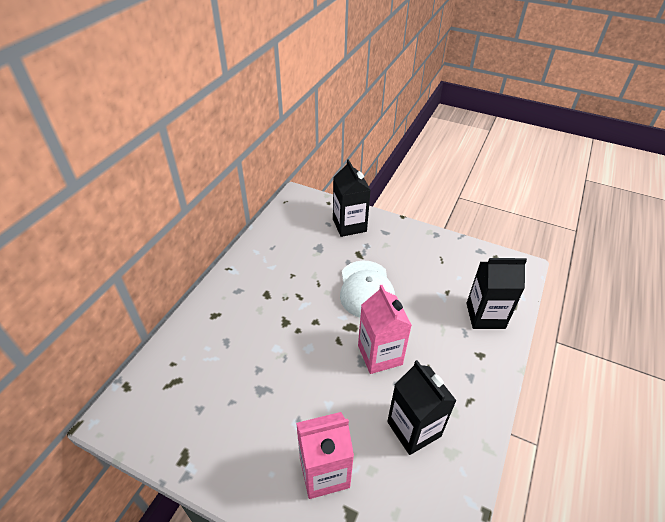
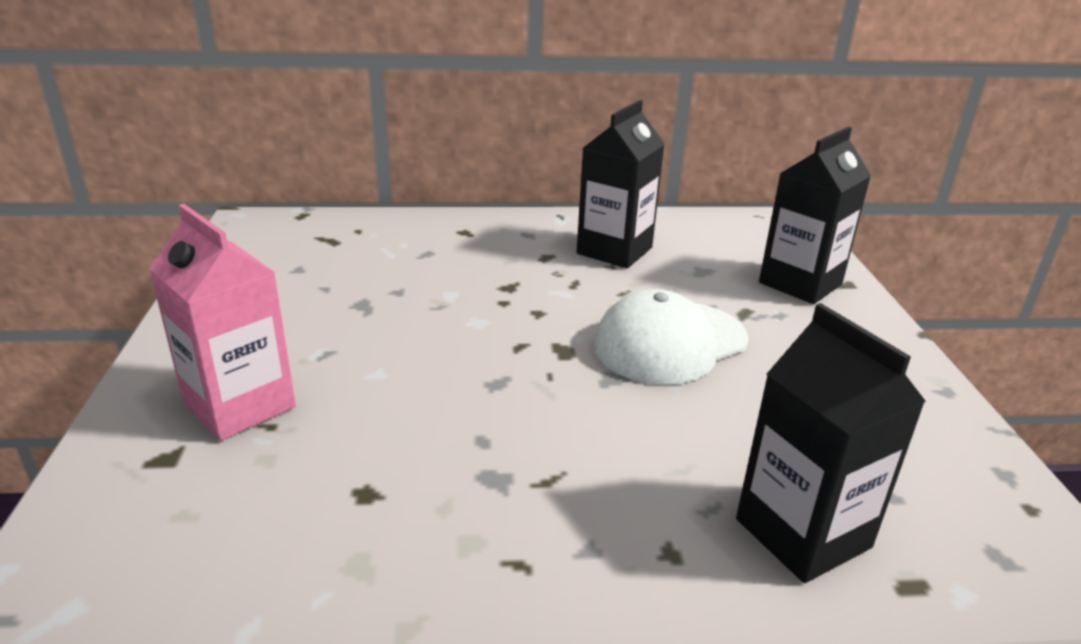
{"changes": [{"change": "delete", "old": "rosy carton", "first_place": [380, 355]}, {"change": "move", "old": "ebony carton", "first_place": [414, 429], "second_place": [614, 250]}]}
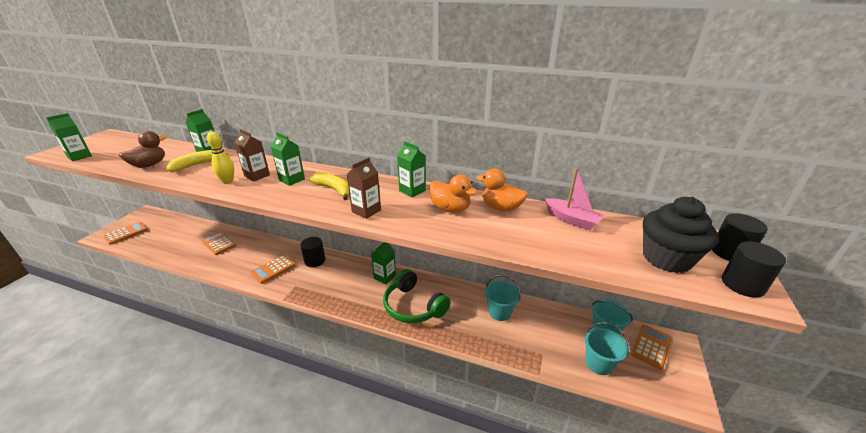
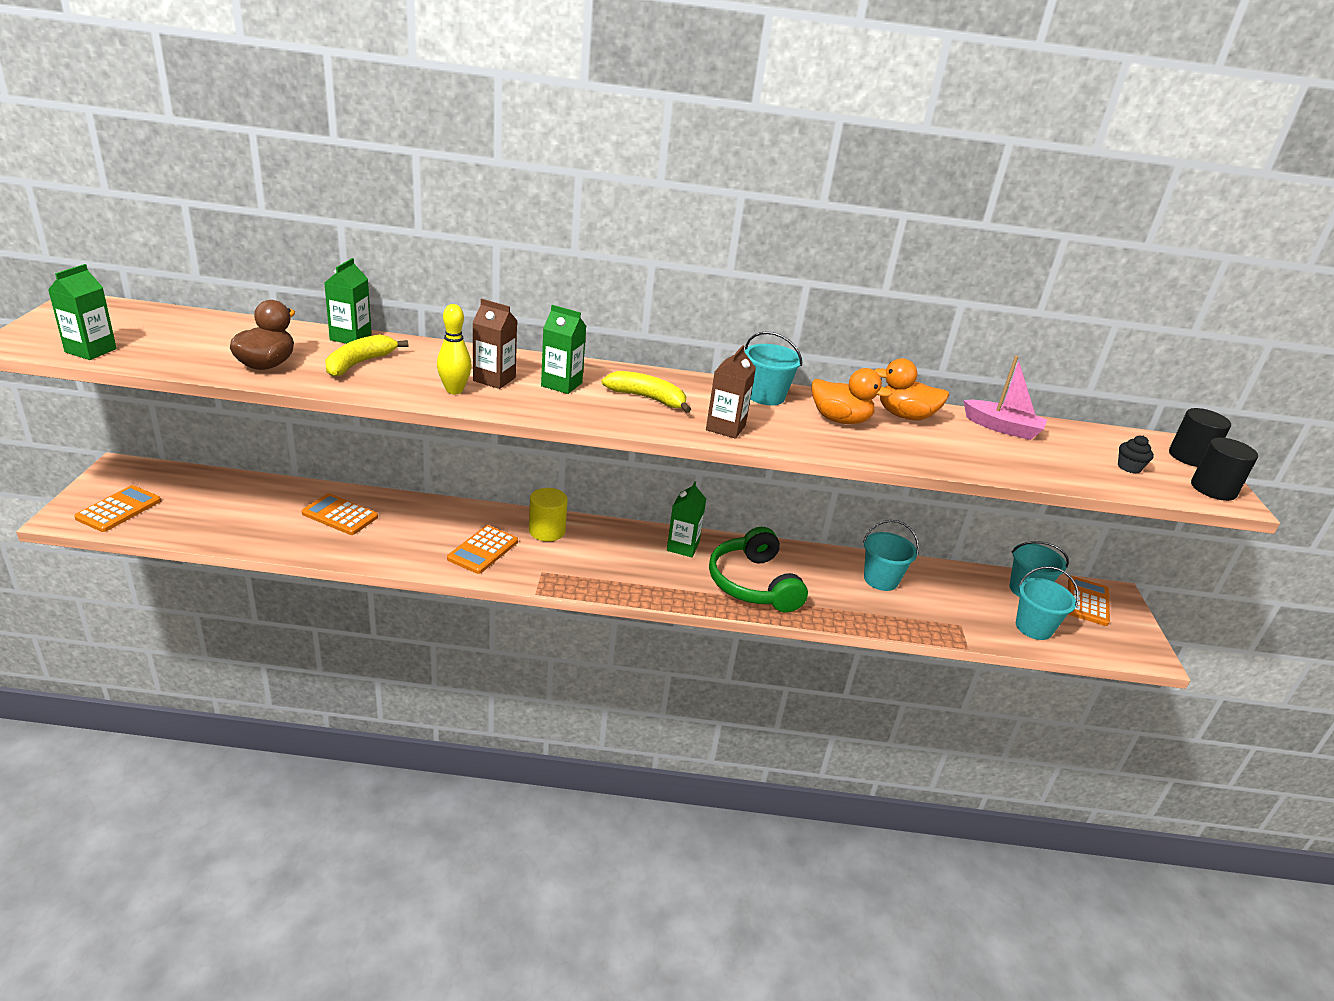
{"changes": [{"change": "replace", "old": "leaf-green carton", "new": "teal sand bucket", "first_place": [412, 191], "second_place": [765, 396]}, {"change": "resize", "old": "ebony fairy cake", "first_place": [666, 258], "second_place": [1129, 467], "factor": 0.41}, {"change": "recolor", "old": "ebony cylinder shape", "new": "yellow cylinder shape", "first_place": [315, 260], "second_place": [547, 531]}, {"change": "rotate", "old": "leaf-green headphones", "first_place": [413, 306], "second_place": [753, 584], "degrees": 45}]}
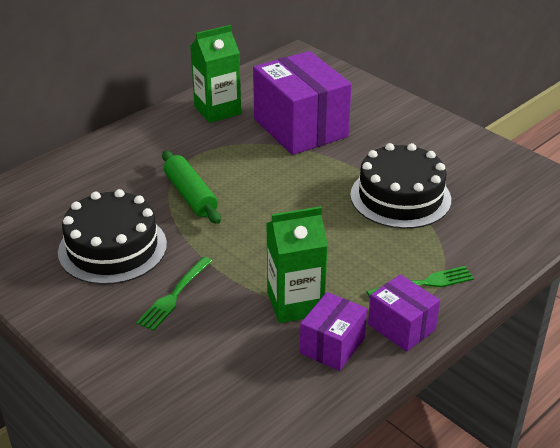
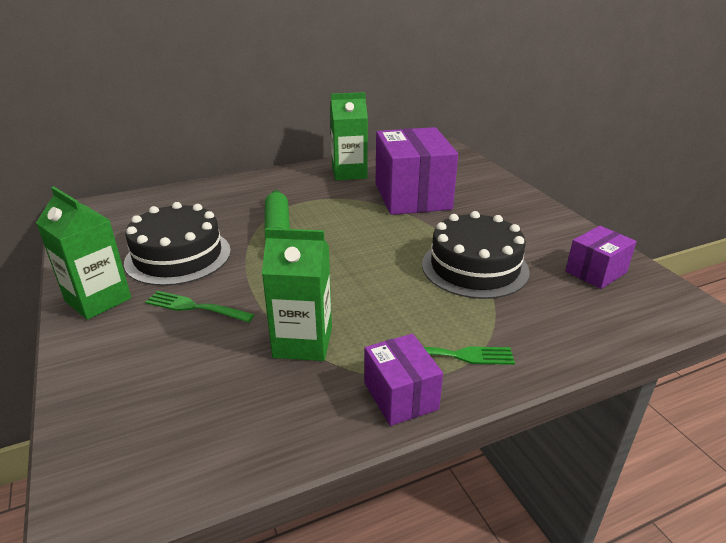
{"changes": [{"change": "rotate", "old": "leaf-green dinner fork", "first_place": [174, 295], "second_place": [195, 307], "degrees": 60}, {"change": "move", "old": "purple box", "first_place": [332, 345], "second_place": [595, 272]}, {"change": "insert", "new": "leaf-green carton", "second_place": [98, 300]}]}
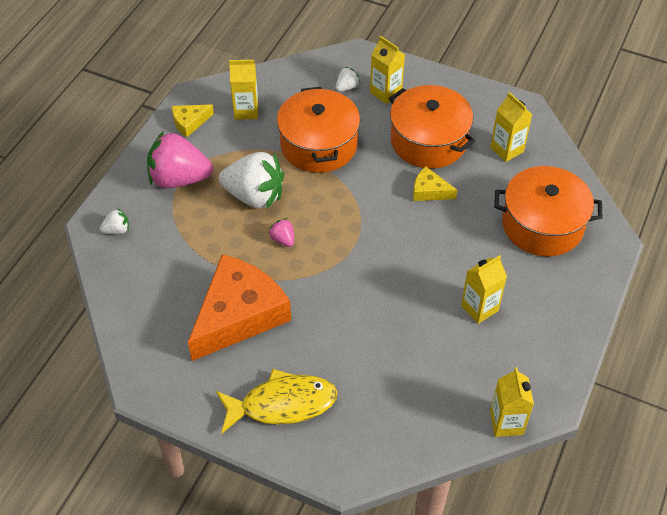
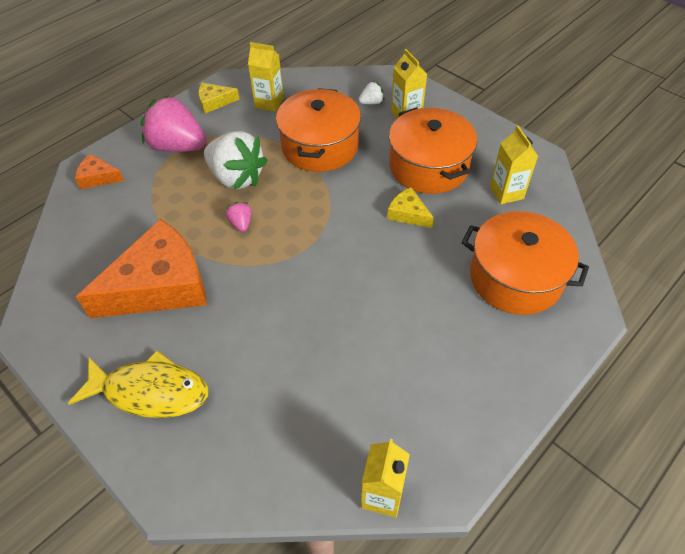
{"changes": [{"change": "replace", "old": "pure white berry", "new": "bright orange piece of cheese", "first_place": [117, 230], "second_place": [98, 177]}, {"change": "delete", "old": "yellow carton", "first_place": [479, 308]}]}
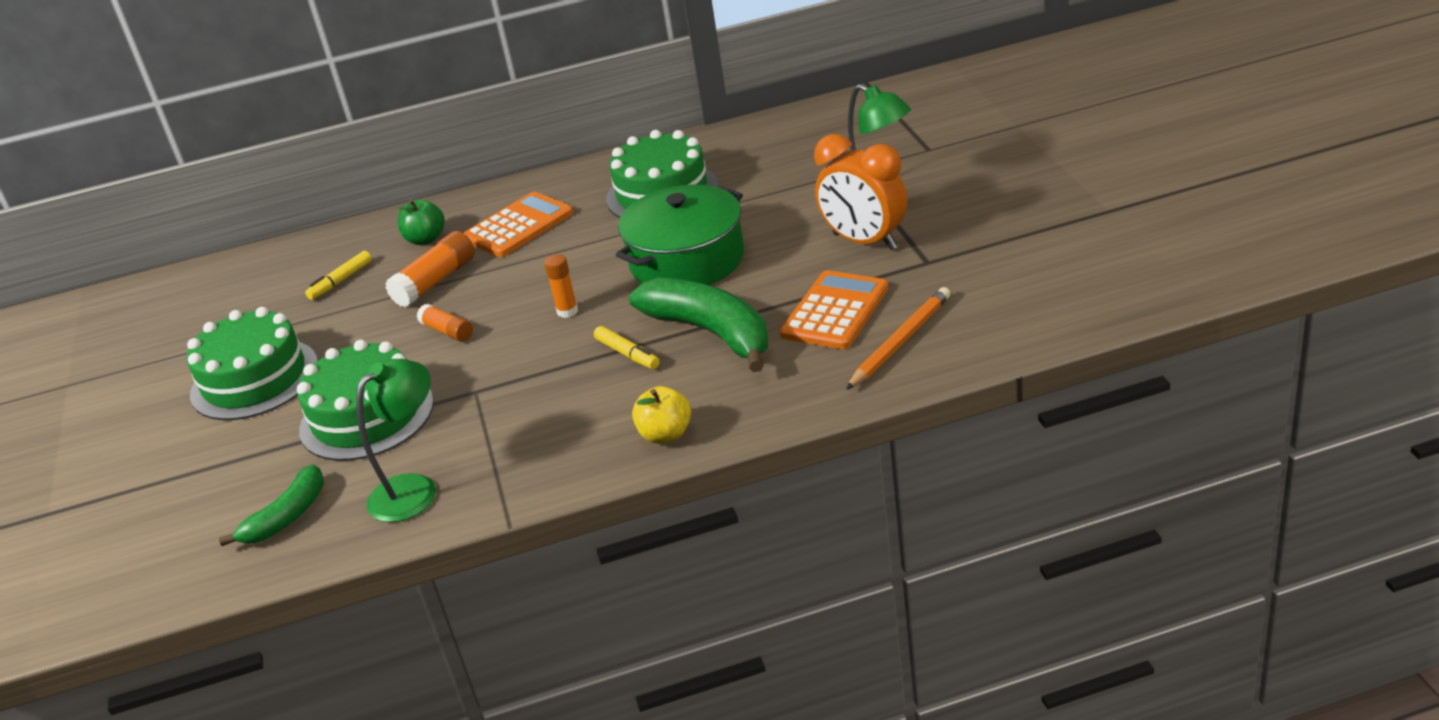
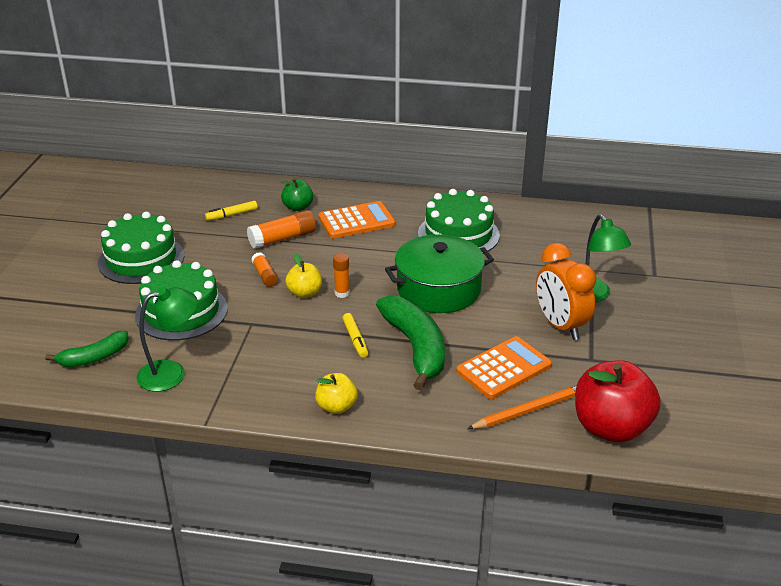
{"changes": [{"change": "insert", "new": "yellow toy apple", "second_place": [304, 293]}, {"change": "insert", "new": "red toy apple", "second_place": [611, 428]}]}
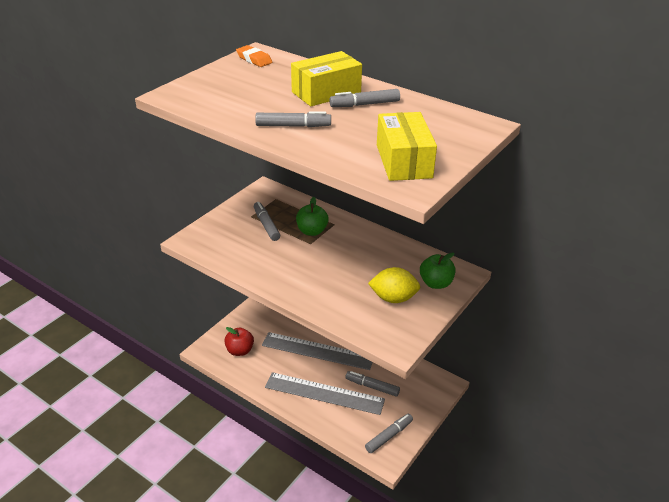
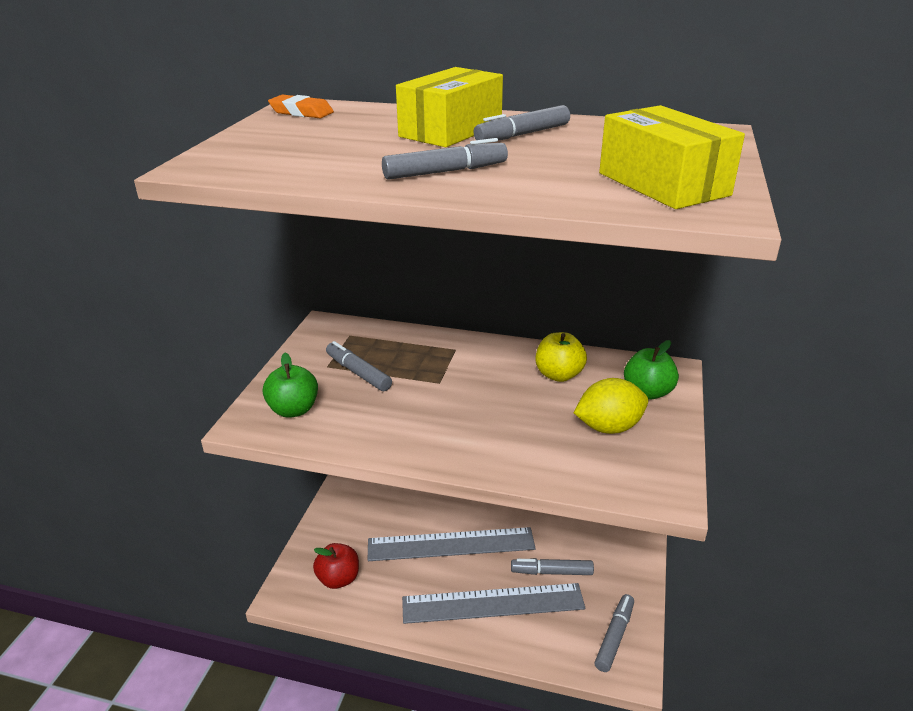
{"changes": [{"change": "move", "old": "leaf-green toy apple", "first_place": [312, 231], "second_place": [293, 410]}, {"change": "insert", "new": "yellow toy apple", "second_place": [559, 375]}]}
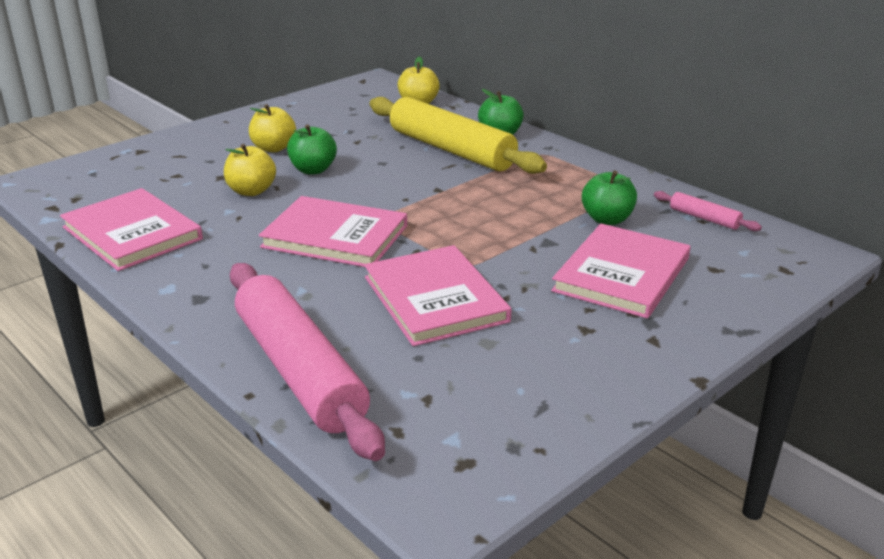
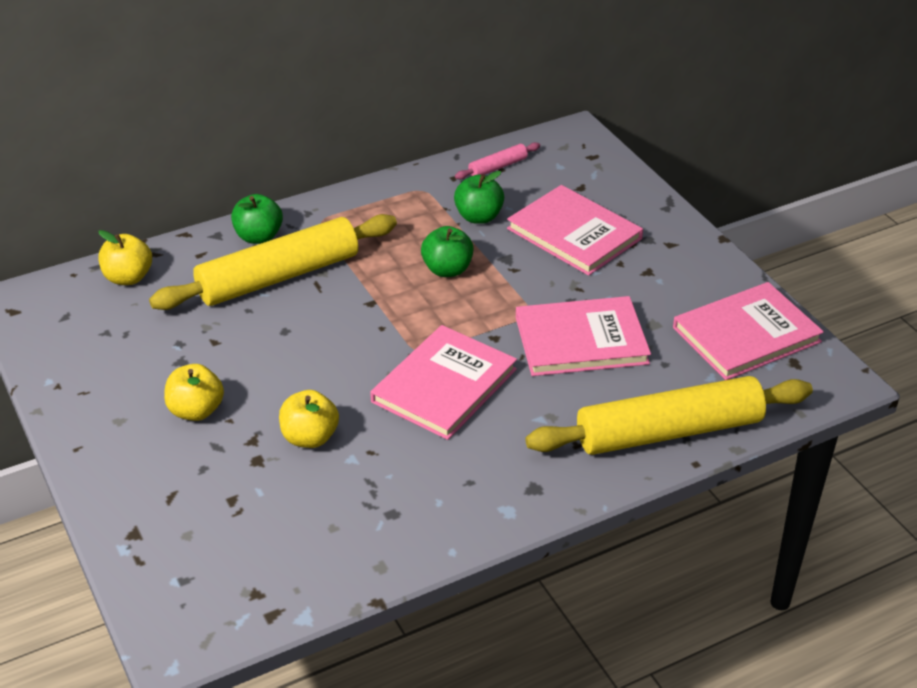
{"changes": [{"change": "move", "old": "leaf-green toy apple", "first_place": [313, 170], "second_place": [447, 270]}, {"change": "move", "old": "rosy hardcover", "first_place": [132, 233], "second_place": [746, 335]}, {"change": "recolor", "old": "rosy dough roller", "new": "yellow dough roller", "first_place": [299, 371], "second_place": [669, 432]}]}
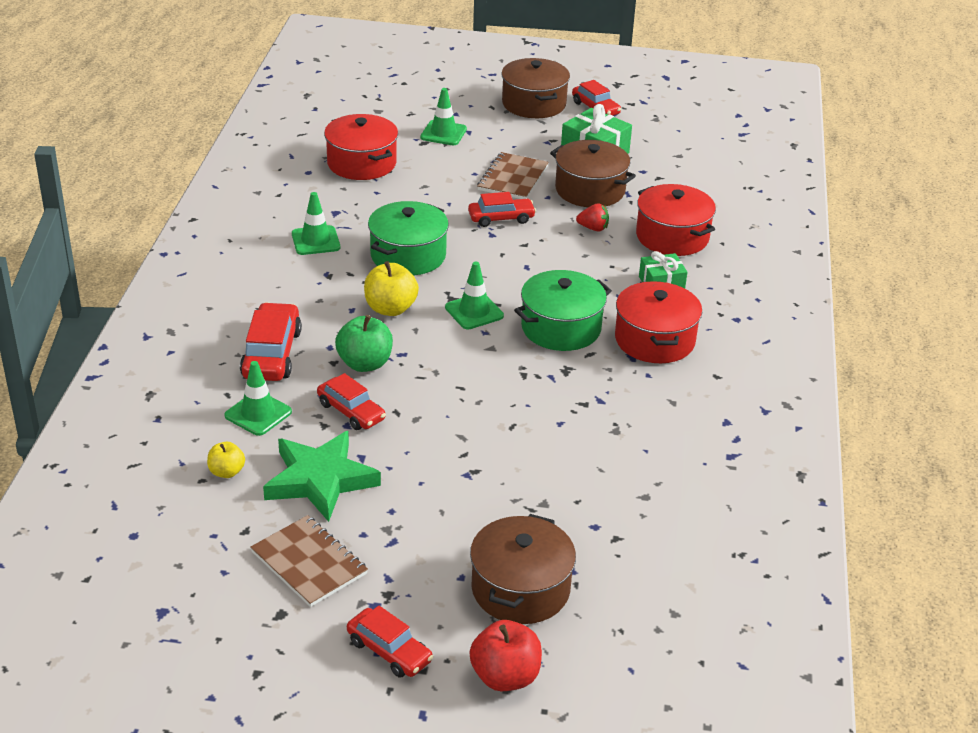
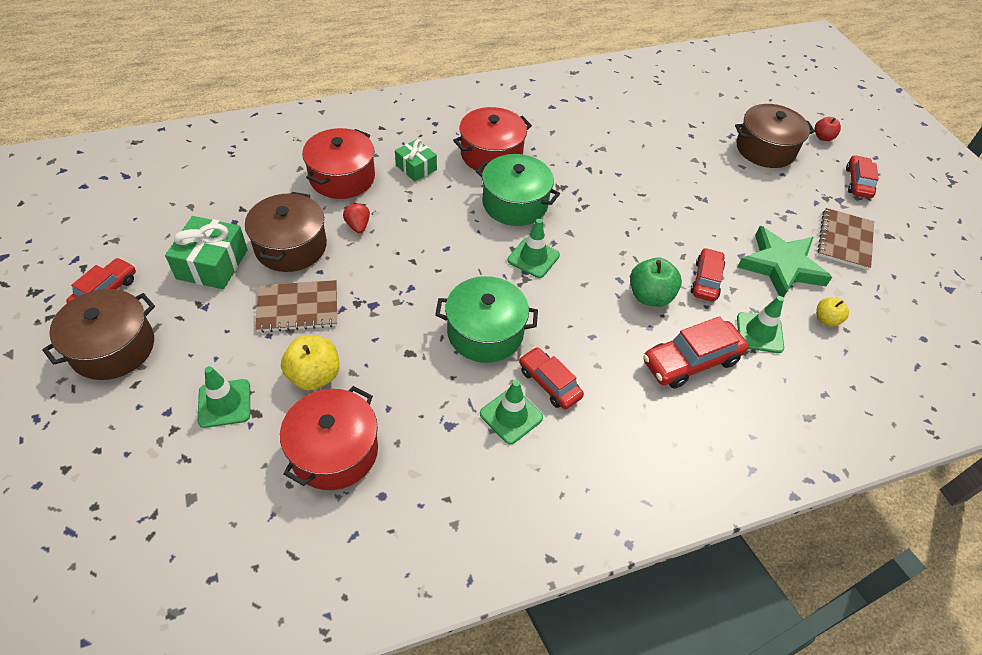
{"changes": [{"change": "move", "old": "red automobile", "first_place": [501, 218], "second_place": [549, 383]}, {"change": "move", "old": "yellow toy apple", "first_place": [390, 309], "second_place": [314, 375]}, {"change": "resize", "old": "red toy apple", "first_place": [505, 676], "second_place": [823, 137], "factor": 0.6}]}
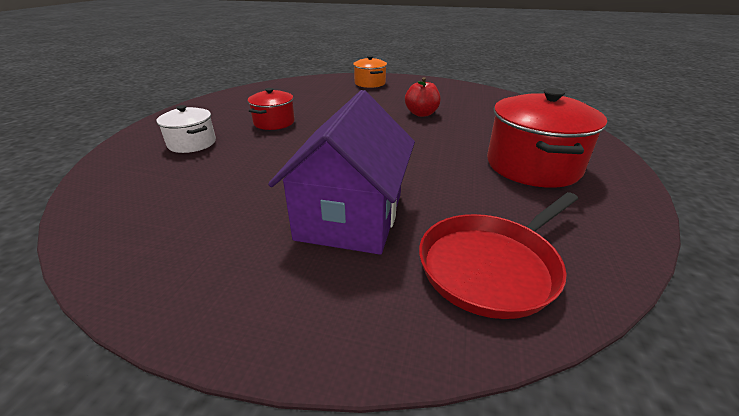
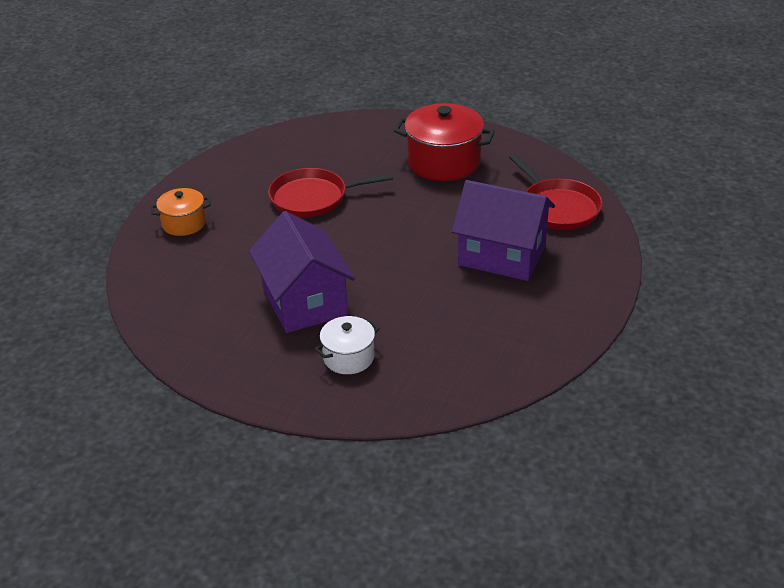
{"changes": [{"change": "replace", "old": "red toy apple", "new": "red skillet", "first_place": [421, 114], "second_place": [313, 198]}, {"change": "replace", "old": "red stockpot", "new": "purple house", "first_place": [274, 122], "second_place": [304, 302]}]}
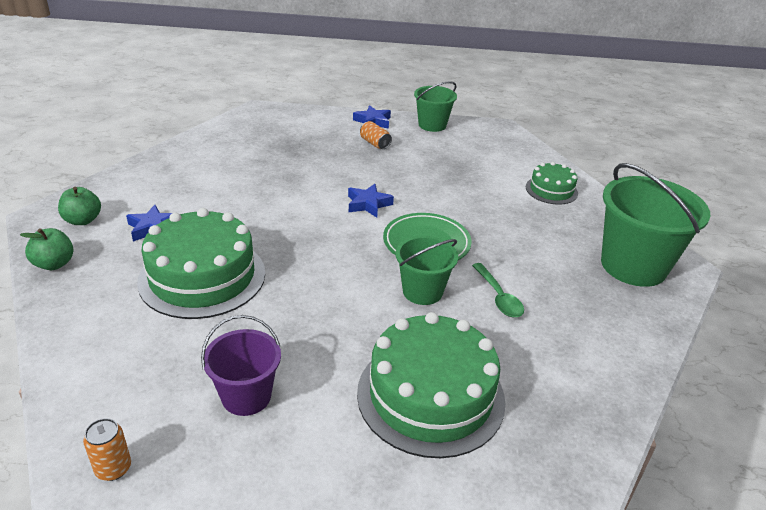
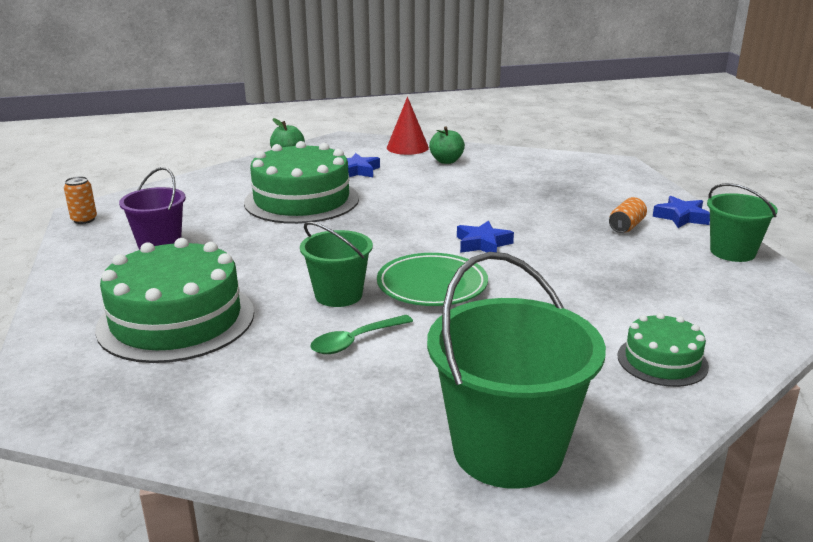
{"changes": [{"change": "move", "old": "leaf-green toy apple", "first_place": [83, 220], "second_place": [446, 161]}, {"change": "insert", "new": "red solid cone", "second_place": [407, 147]}]}
